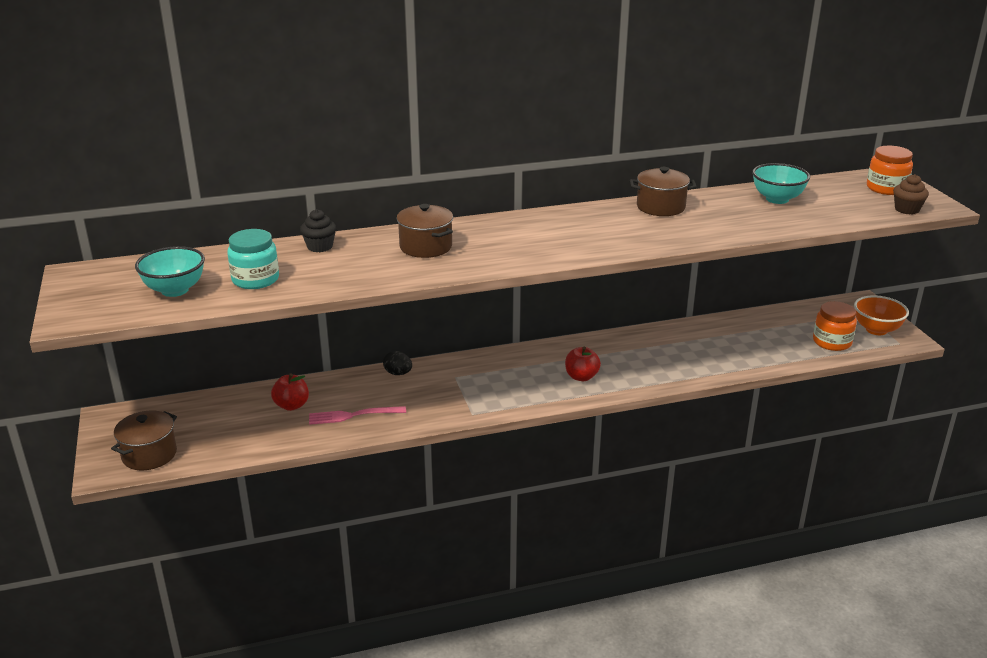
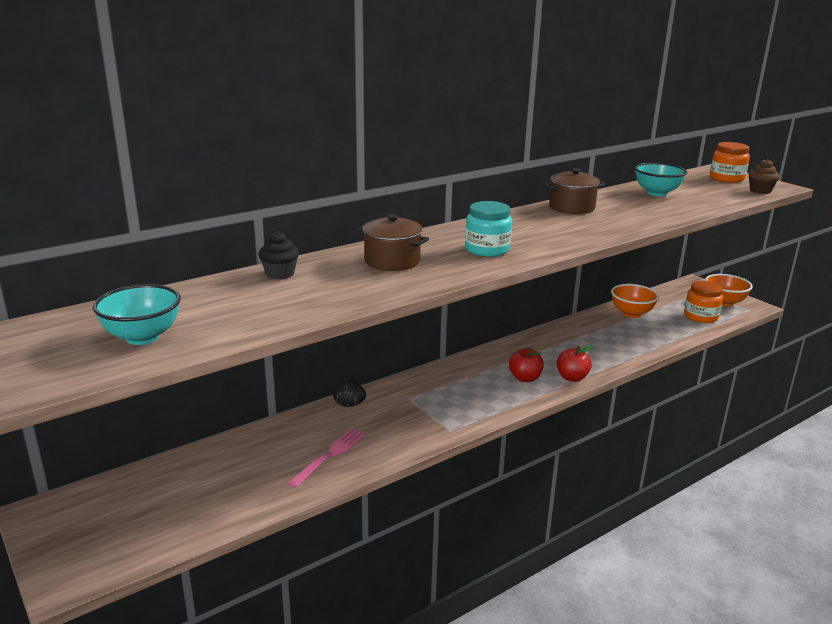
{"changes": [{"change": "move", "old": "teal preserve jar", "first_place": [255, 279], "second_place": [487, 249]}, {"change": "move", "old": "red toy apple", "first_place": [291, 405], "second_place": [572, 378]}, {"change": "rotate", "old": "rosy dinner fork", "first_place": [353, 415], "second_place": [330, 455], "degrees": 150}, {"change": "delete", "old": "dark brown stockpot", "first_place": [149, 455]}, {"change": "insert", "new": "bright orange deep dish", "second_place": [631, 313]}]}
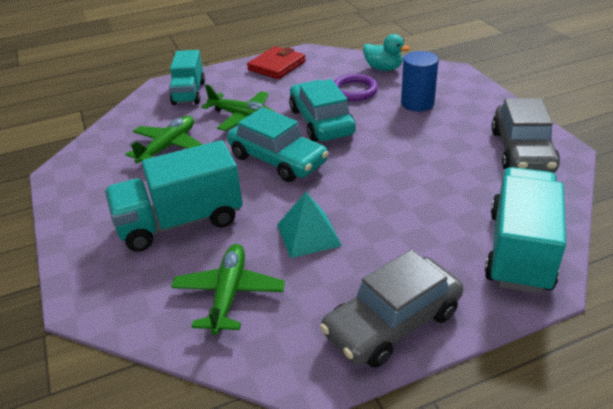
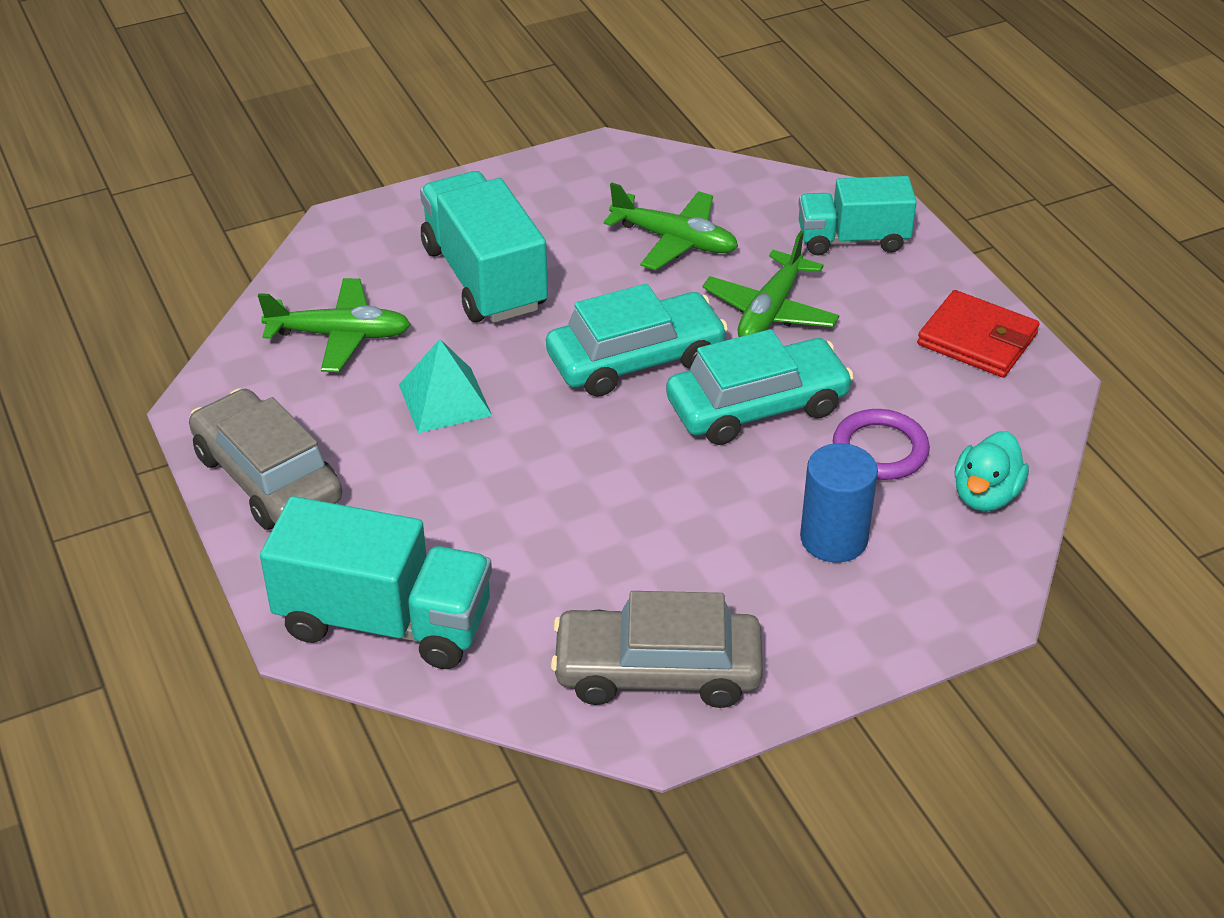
{"changes": [{"change": "rotate", "old": "teal automobile", "first_place": [277, 159], "second_place": [635, 359], "degrees": -150}]}
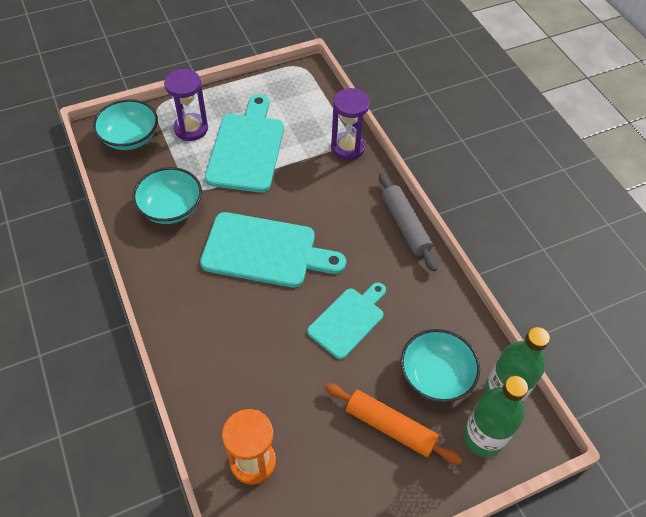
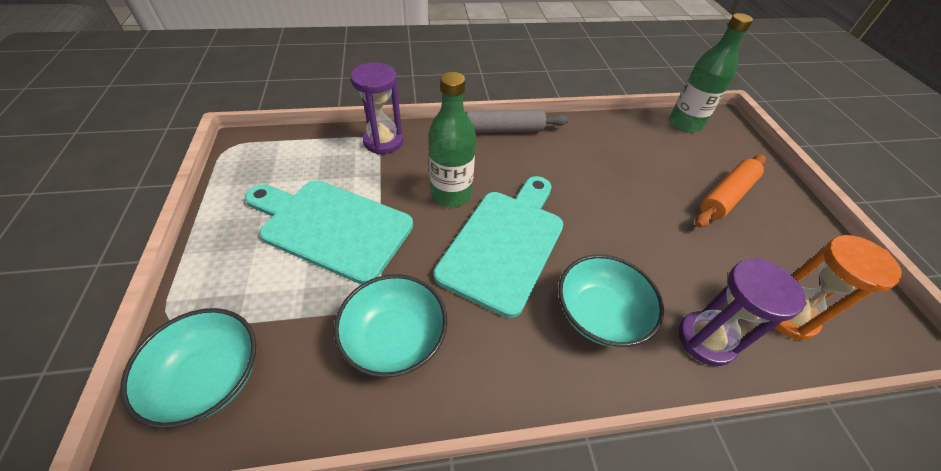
{"changes": [{"change": "move", "old": "purple sand timer", "first_place": [191, 129], "second_place": [705, 340]}, {"change": "delete", "old": "teal chopping board", "first_place": [348, 320]}, {"change": "move", "old": "teal deep dish", "first_place": [435, 376], "second_place": [599, 314]}, {"change": "move", "old": "leaf-green bottle", "first_place": [483, 437], "second_place": [451, 194]}]}
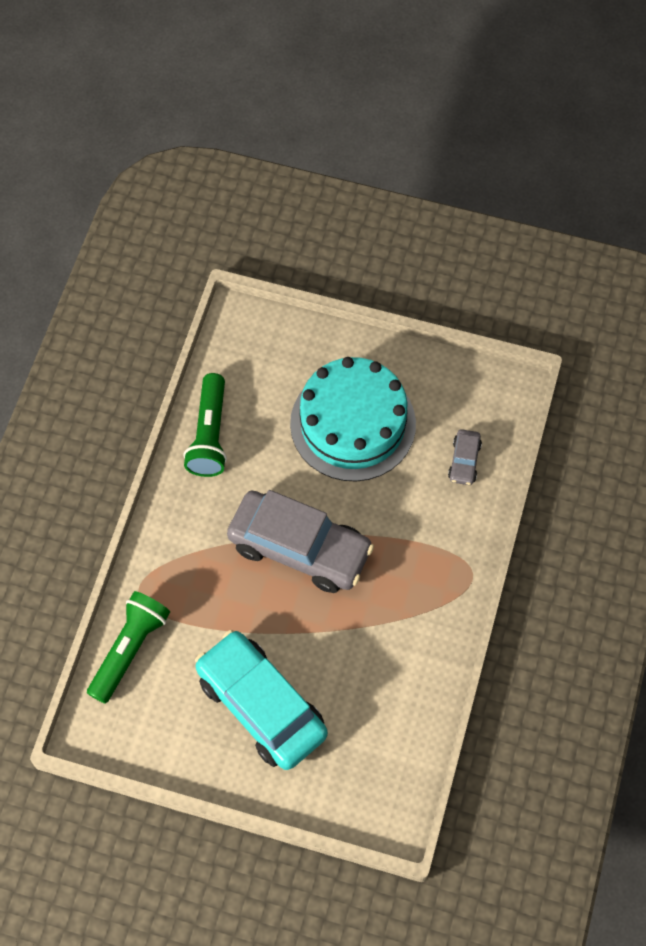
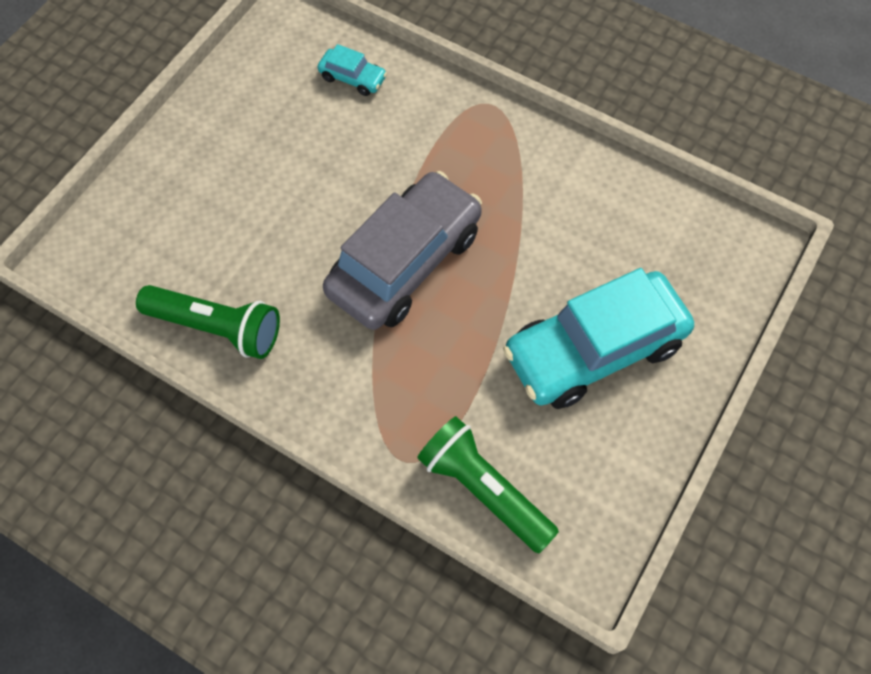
{"changes": [{"change": "delete", "old": "teal cake", "first_place": [353, 424]}, {"change": "recolor", "old": "gray automobile", "new": "teal automobile", "first_place": [464, 461], "second_place": [353, 78]}]}
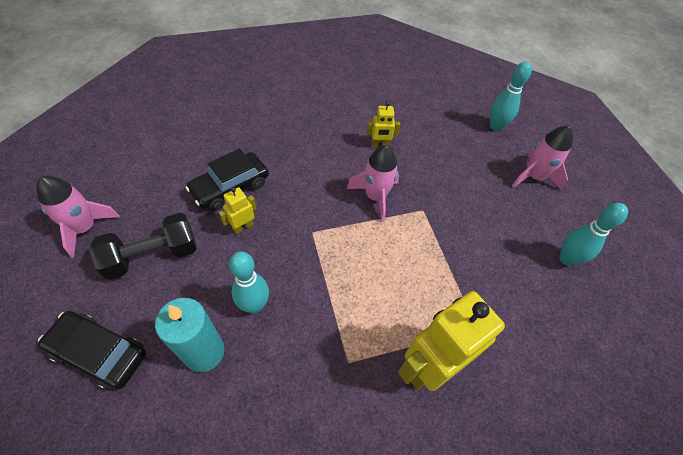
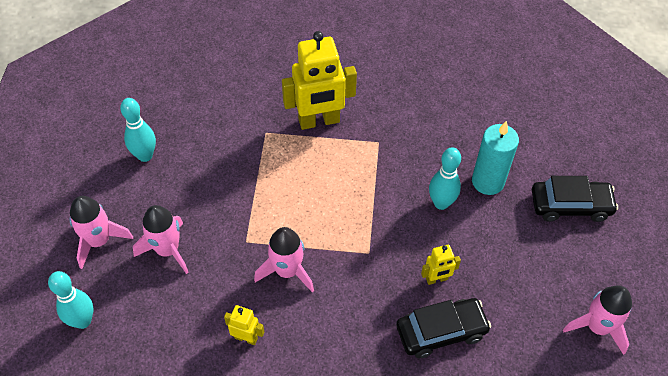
{"changes": [{"change": "delete", "old": "ebony dumbbell", "first_place": [152, 256]}, {"change": "rotate", "old": "ebony automobile", "first_place": [99, 353], "second_place": [570, 205], "degrees": -45}, {"change": "insert", "new": "rosy spaceship", "second_place": [167, 250]}]}
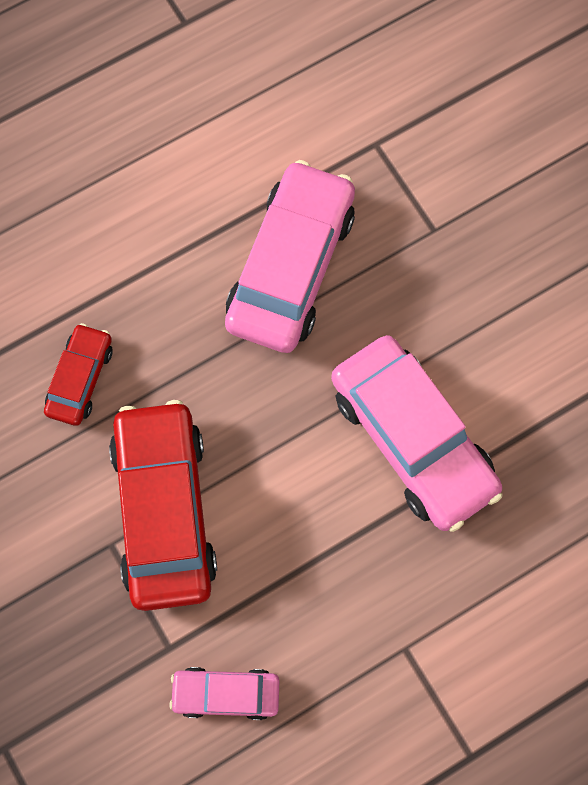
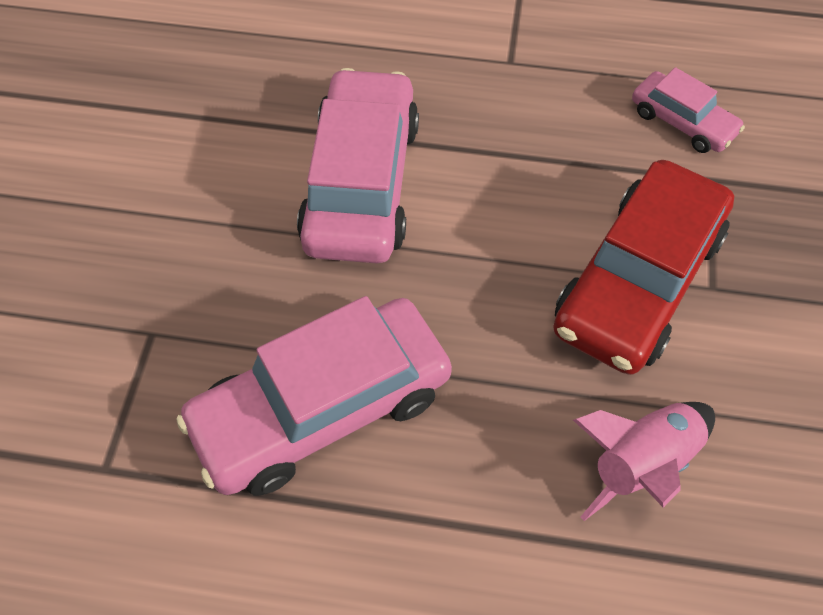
{"changes": [{"change": "replace", "old": "red automobile", "new": "rosy spaceship", "first_place": [80, 378], "second_place": [641, 463]}]}
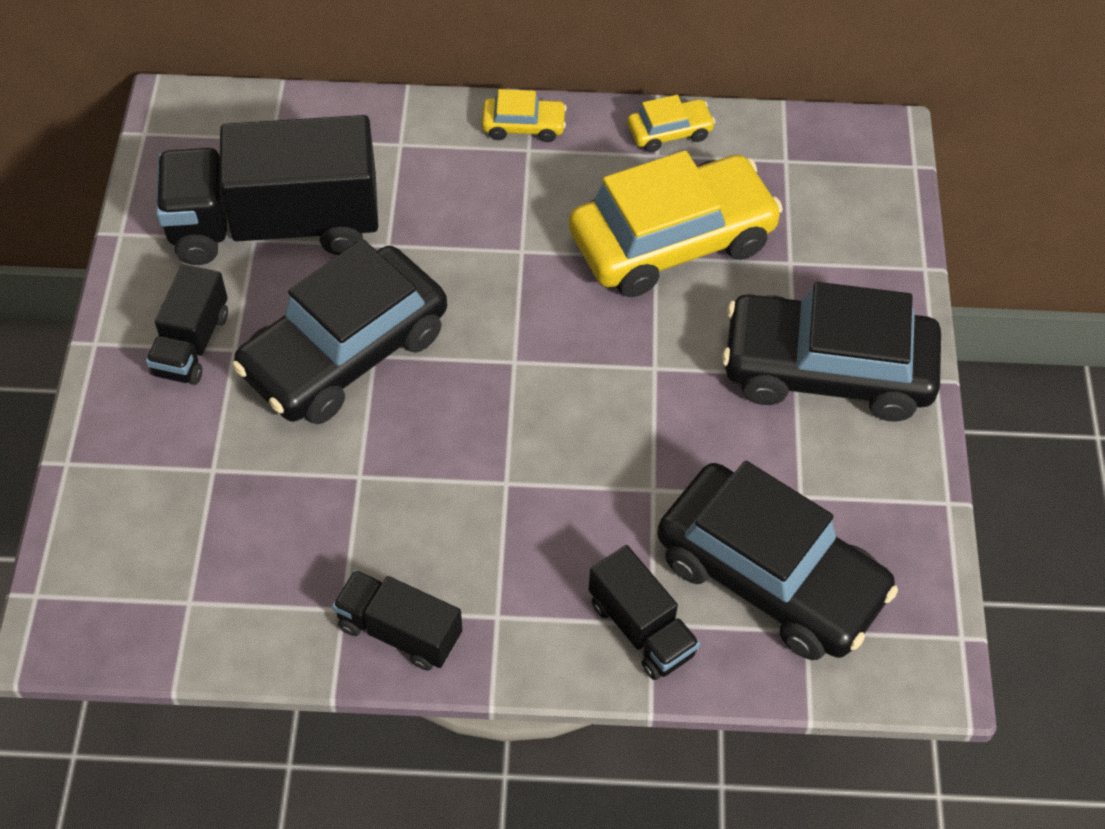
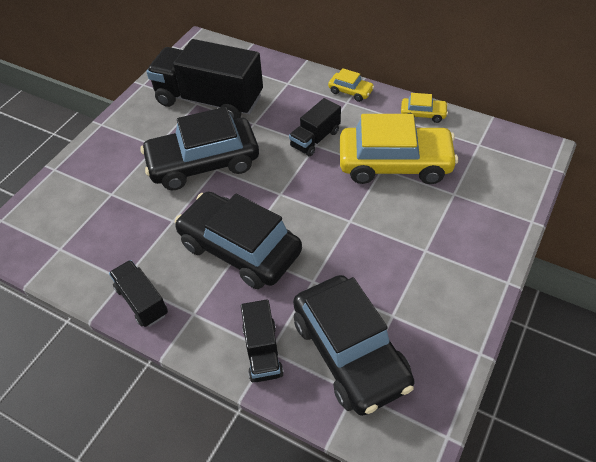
{"changes": [{"change": "move", "old": "ebony truck", "first_place": [191, 344], "second_place": [315, 139]}, {"change": "move", "old": "ebony automobile", "first_place": [827, 370], "second_place": [240, 249]}]}
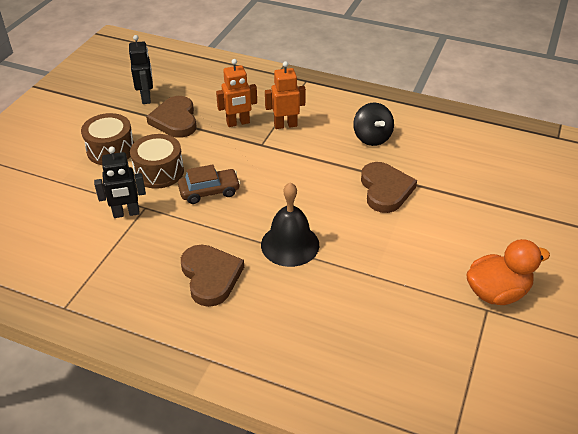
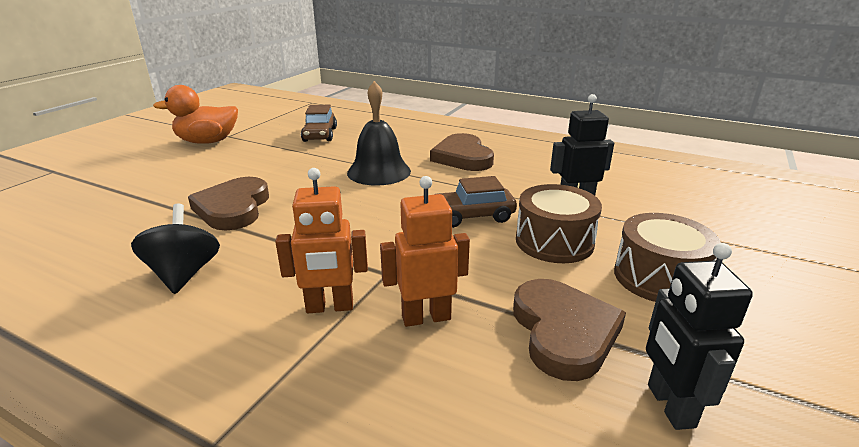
{"changes": [{"change": "insert", "new": "dark brown automobile", "second_place": [320, 135]}]}
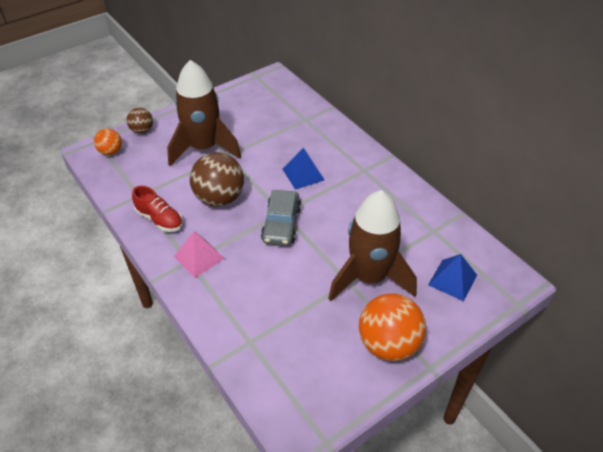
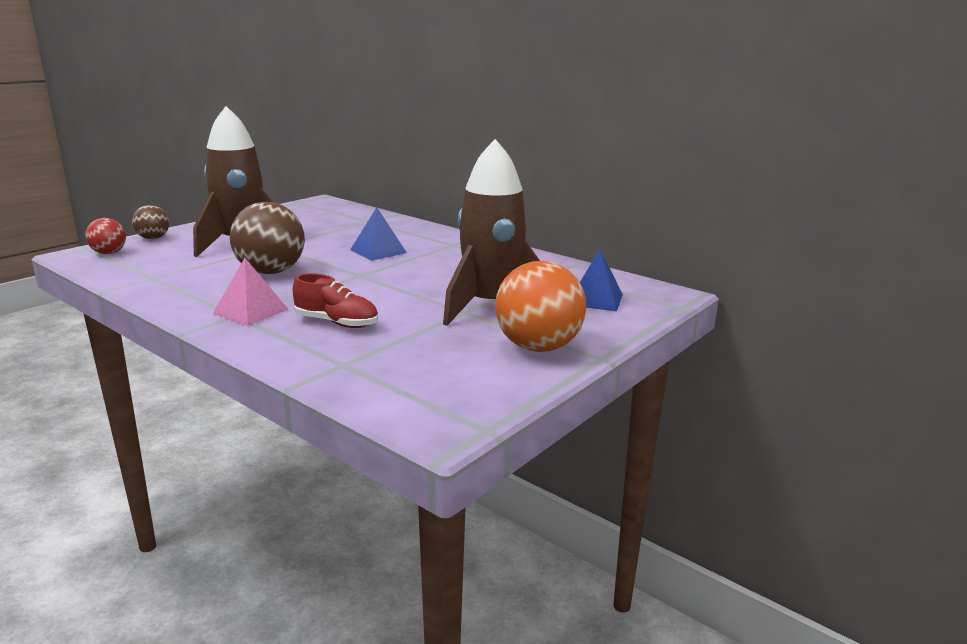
{"changes": [{"change": "recolor", "old": "bright orange play ball", "new": "red play ball", "first_place": [111, 151], "second_place": [109, 253]}, {"change": "move", "old": "red lace-up shoe", "first_place": [159, 219], "second_place": [337, 323]}, {"change": "delete", "old": "gray automobile", "first_place": [281, 224]}]}
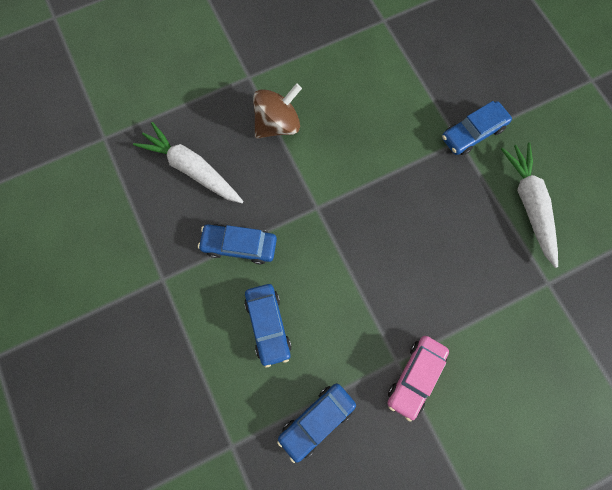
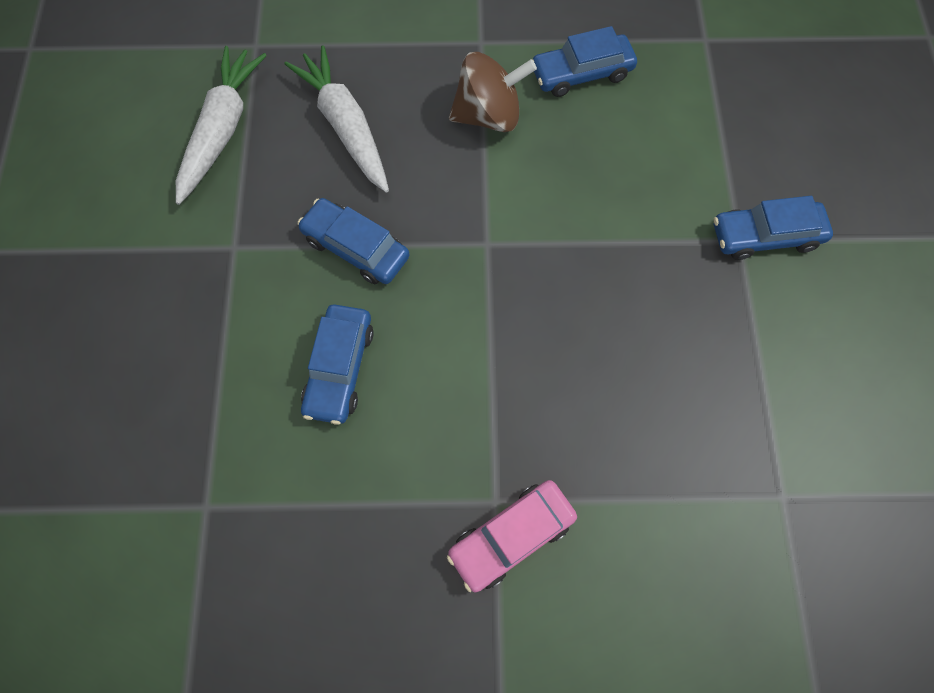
{"changes": [{"change": "move", "old": "pure white toy carrot", "first_place": [529, 204], "second_place": [222, 130]}, {"change": "move", "old": "blue automobile", "first_place": [316, 420], "second_place": [581, 73]}]}
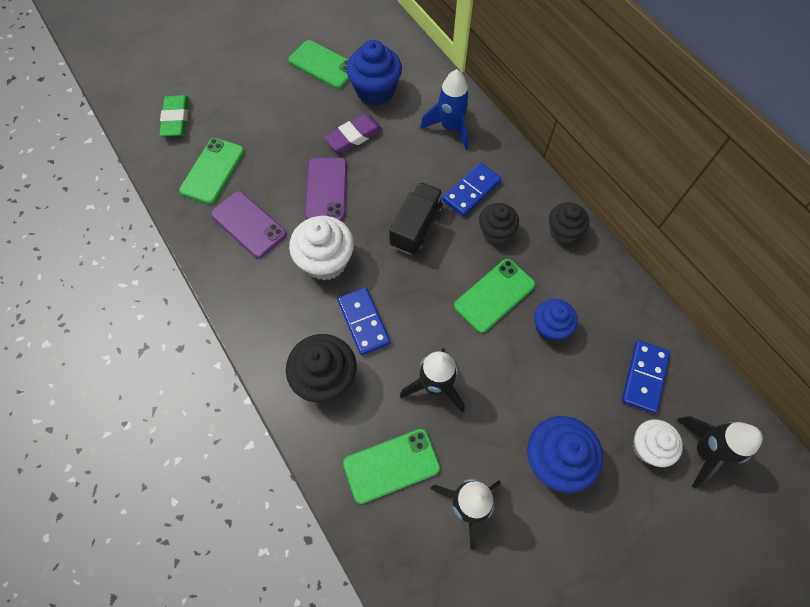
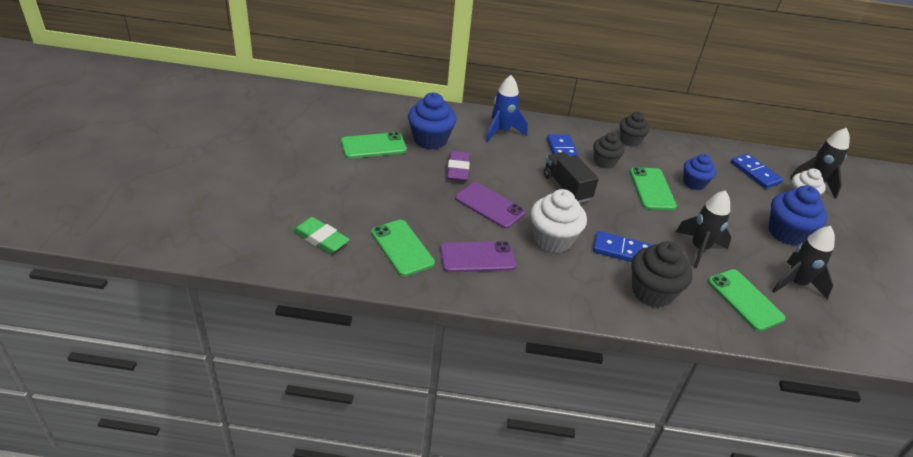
{"changes": [{"change": "rotate", "old": "leaf-green smartphone", "first_place": [391, 465], "second_place": [745, 300], "degrees": -45}]}
